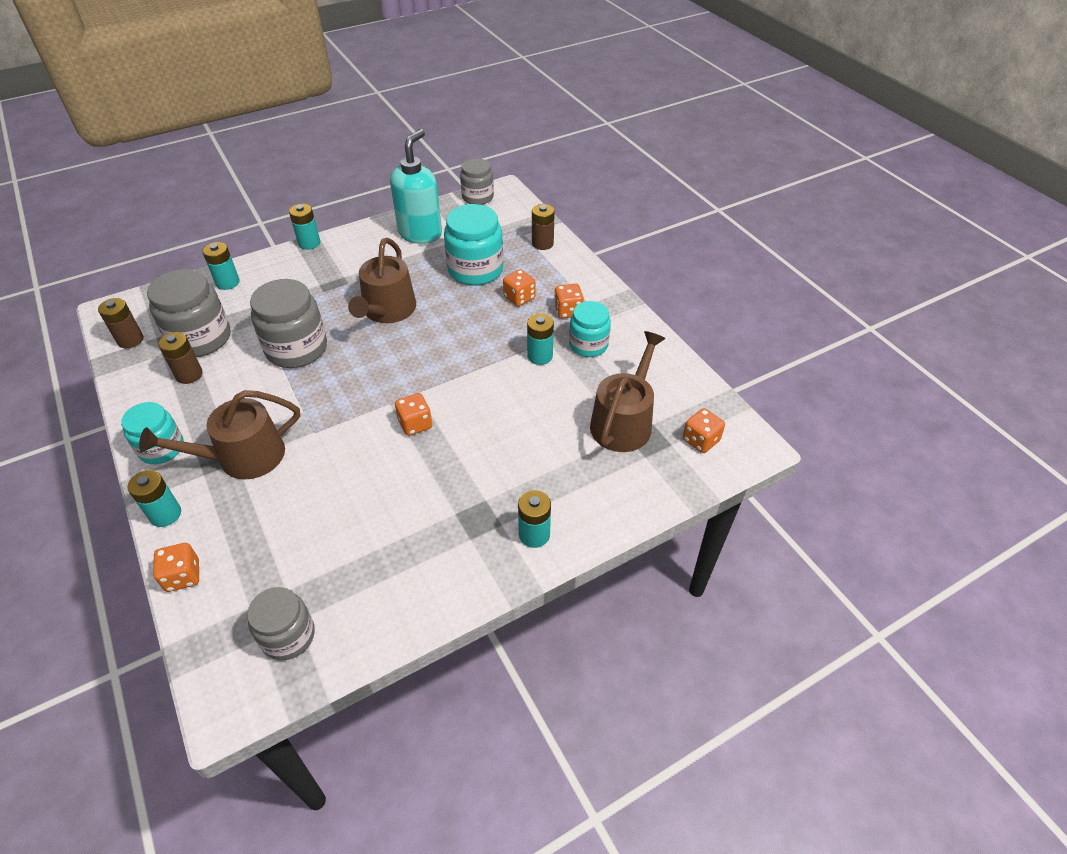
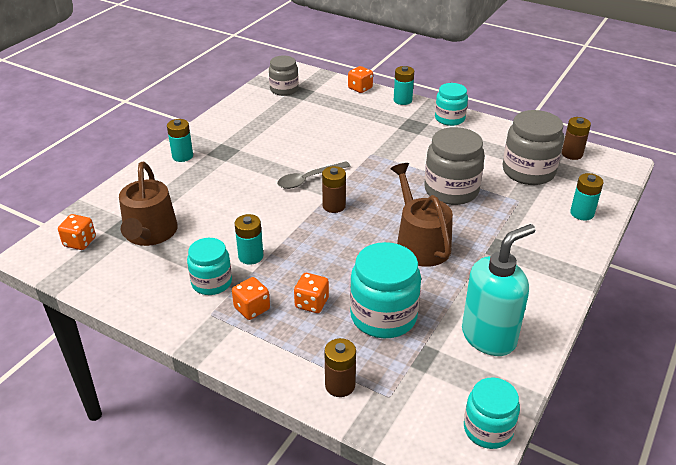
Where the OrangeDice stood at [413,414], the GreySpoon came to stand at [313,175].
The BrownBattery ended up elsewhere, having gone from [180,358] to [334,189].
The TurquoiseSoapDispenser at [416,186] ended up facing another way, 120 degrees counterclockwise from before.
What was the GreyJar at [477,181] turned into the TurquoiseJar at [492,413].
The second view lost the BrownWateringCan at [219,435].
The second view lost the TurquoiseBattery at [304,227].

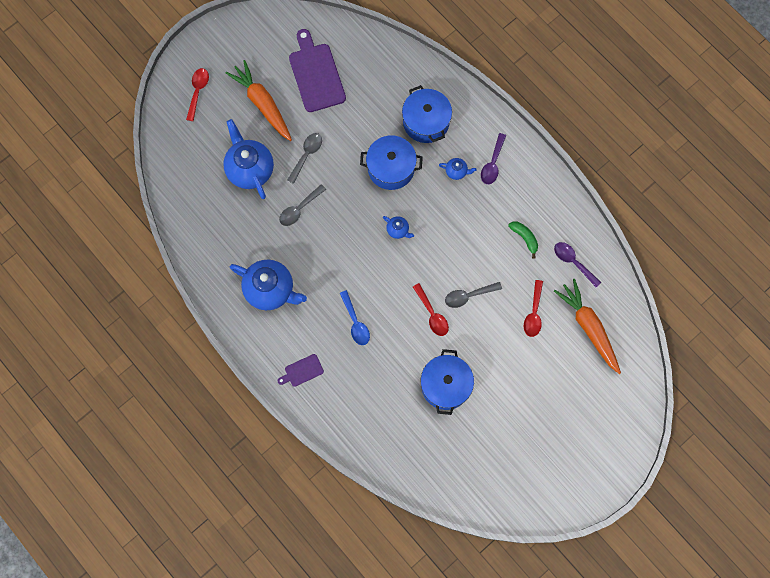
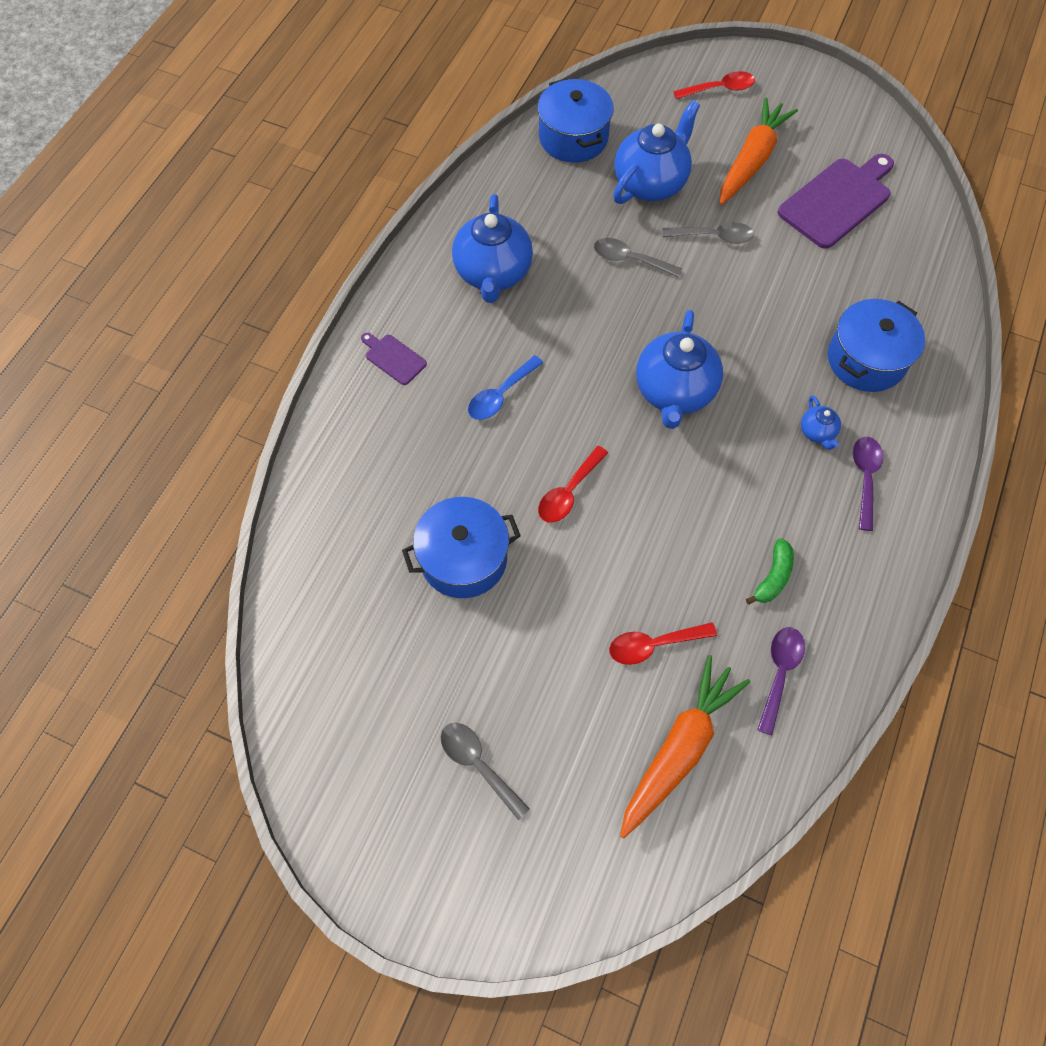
The GreySpoon ended up elsewhere, having gone from [473,295] to [485,771].
The BluePot ended up elsewhere, having gone from [391,162] to [575,120].
The size of the BlueTeapot at [398,227] changed by a factor of 2.23.
The PurpleSpoon at [493,158] ended up facing another way, 105 degrees clockwise from before.

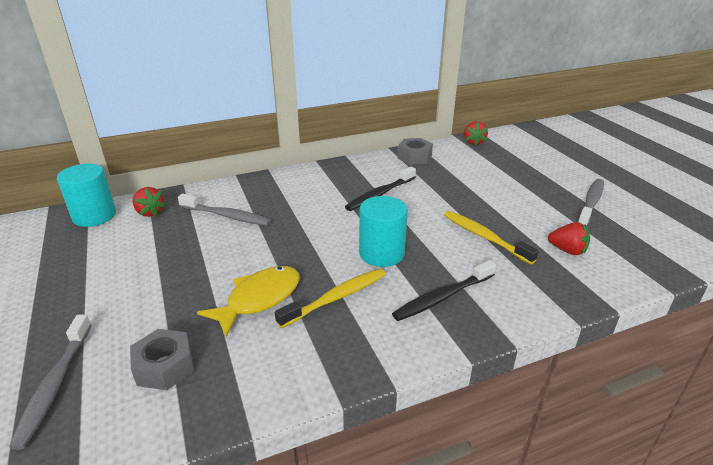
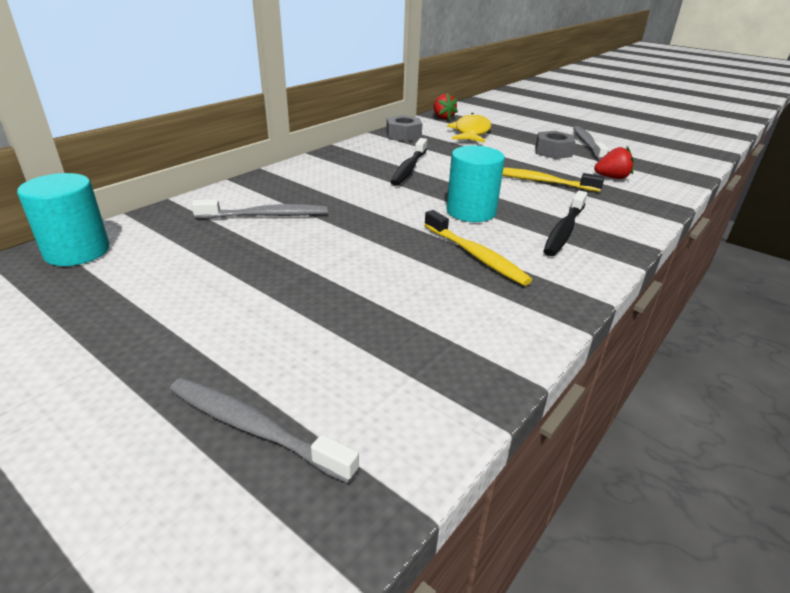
The GreyToothbrush at [50,382] ended up facing another way, 150 degrees clockwise from before.
The YellowToothbrush at [330,298] ended up facing another way, 120 degrees clockwise from before.
The YellowFish ended up elsewhere, having gone from [248,301] to [469,128].
The GreyNut ended up elsewhere, having gone from [162,359] to [555,145].
The second view lost the RedStrawberry at [149,202].

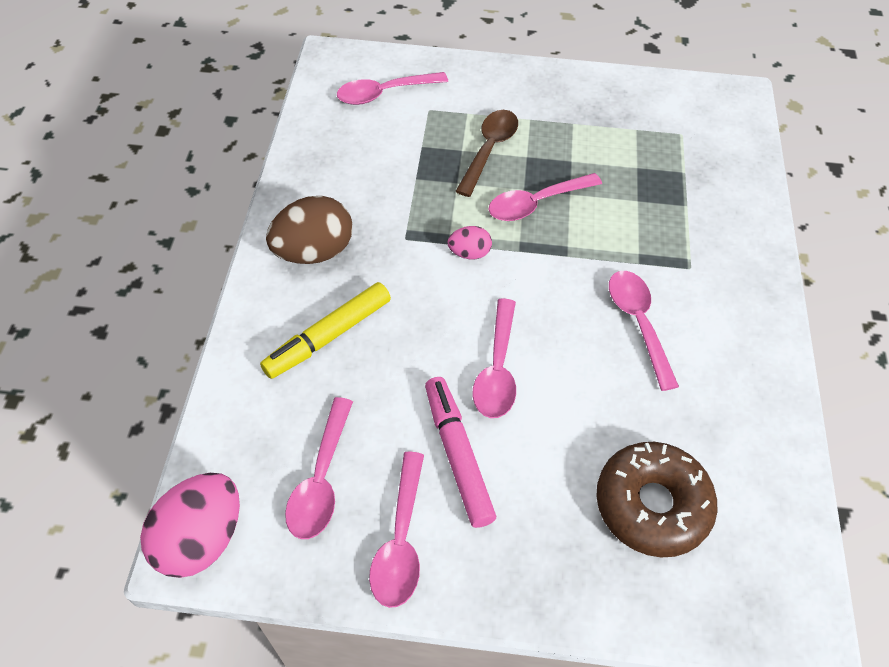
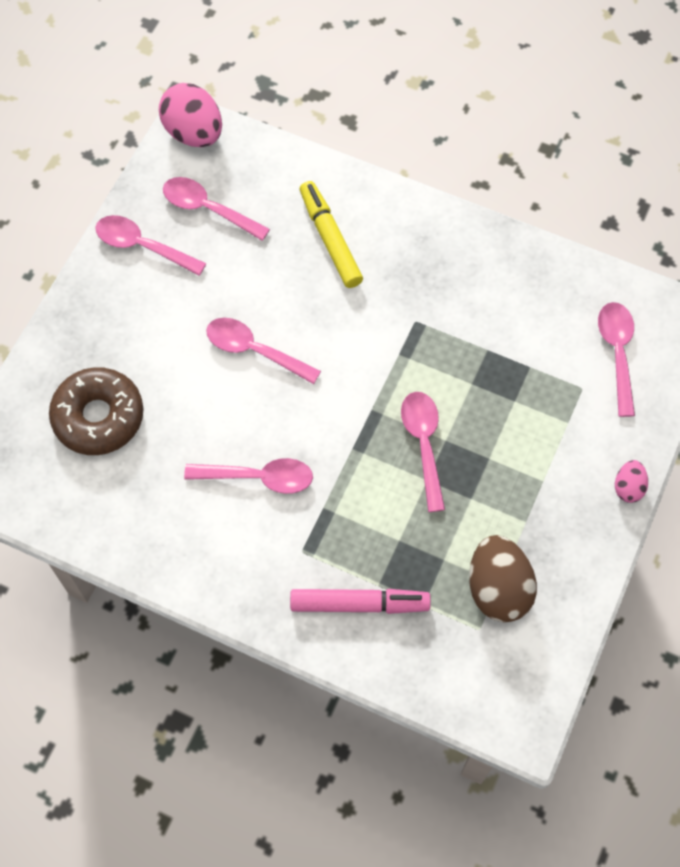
The PinkMarker ended up elsewhere, having gone from [460,452] to [360,601].
The BrownEgg ended up elsewhere, having gone from [309,230] to [503,578].
The PinkEgg ended up elsewhere, having gone from [469,242] to [631,481].
The second view lost the BrownSpoon at [486,153].

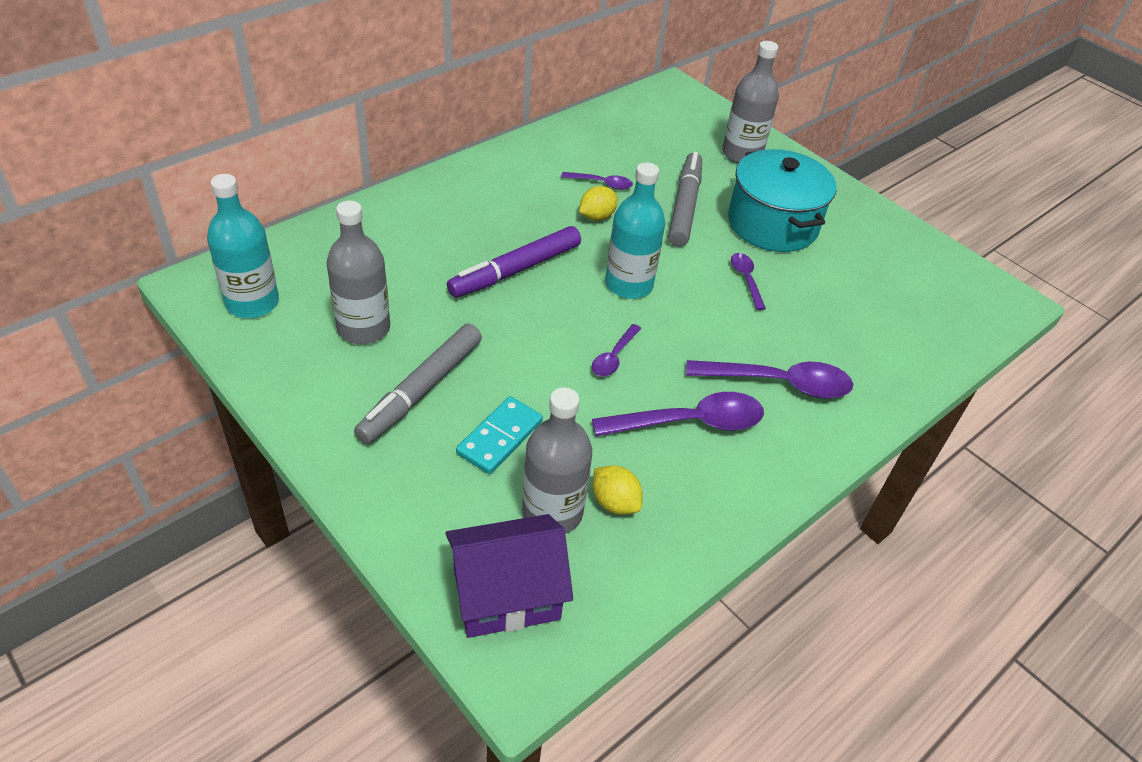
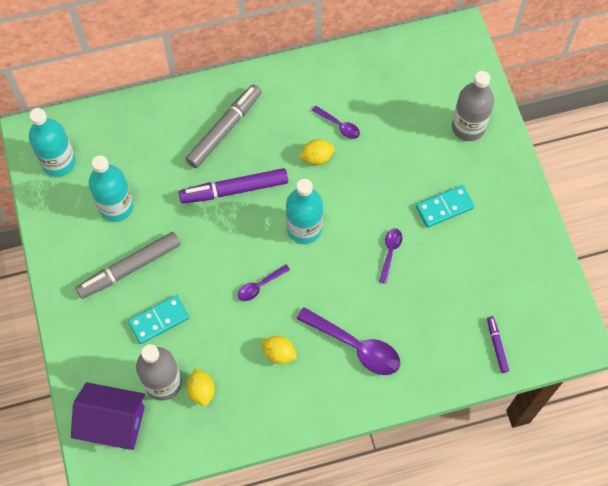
What was the GreyBottle at [358,272] turned into the TurquoiseBottle at [111,188].
The GreyMarker ended up elsewhere, having gone from [685,199] to [224,126].
Where the PurpleSpoon stood at [678,414], the YellowLemon came to stand at [279,350].
Where the TurquoisePot stood at [782,200], the TurquoiseDomino came to stand at [445,206].
The second view gained the PurpleMarker at [498,344].

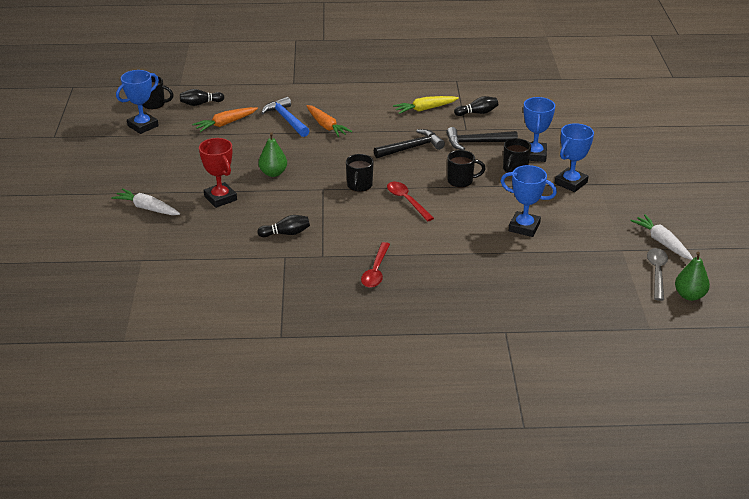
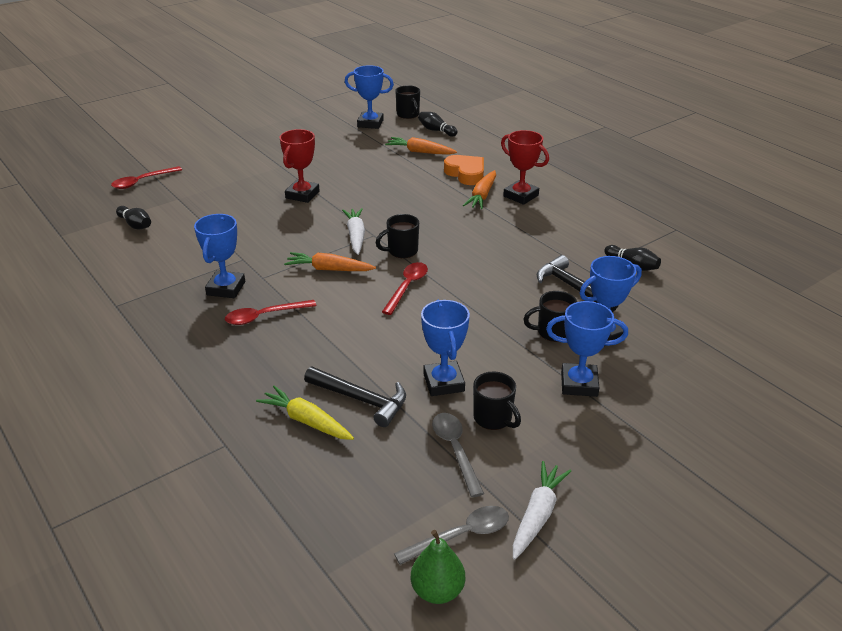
The second view gained the RedSpoon at [146,177].
The BlackBowlingPin ended up elsewhere, having gone from [283,226] to [133,218].
The second view gained the BlueTrophy at [219,256].
The YellowCarrot ended up elsewhere, having gone from [426,105] to [305,412].
The second view gained the OrangeCarrot at [330,261].
The BlackHammer ended up elsewhere, having gone from [409,143] to [355,397].
The WhiteCarrot ended up elsewhere, having gone from [145,201] to [353,231].
The second view gained the GreySpoon at [458,455].
Where the BlueHammer stood at [285,117], the OrangeHeart came to stand at [464,170].
The BlackMug ended up elsewhere, having gone from [466,169] to [497,400].
The second view gained the RedTrophy at [525,167].
The second view lost the GreenPear at [273,154].

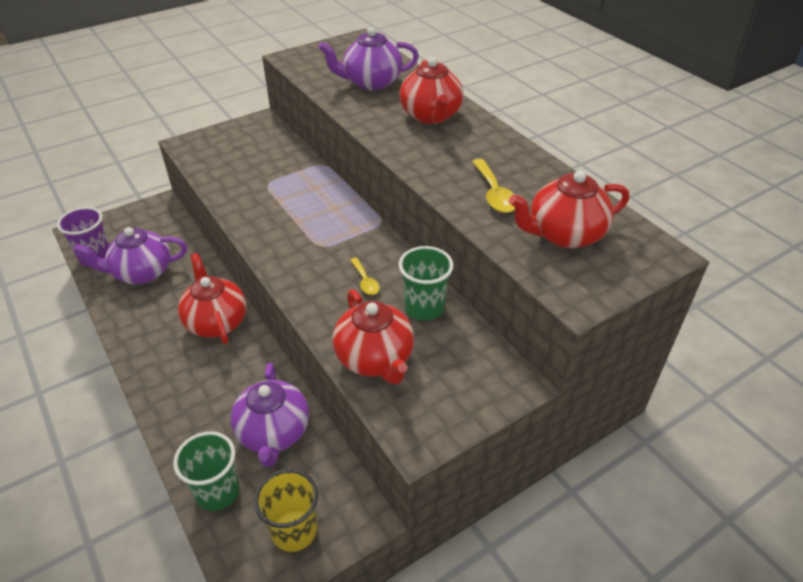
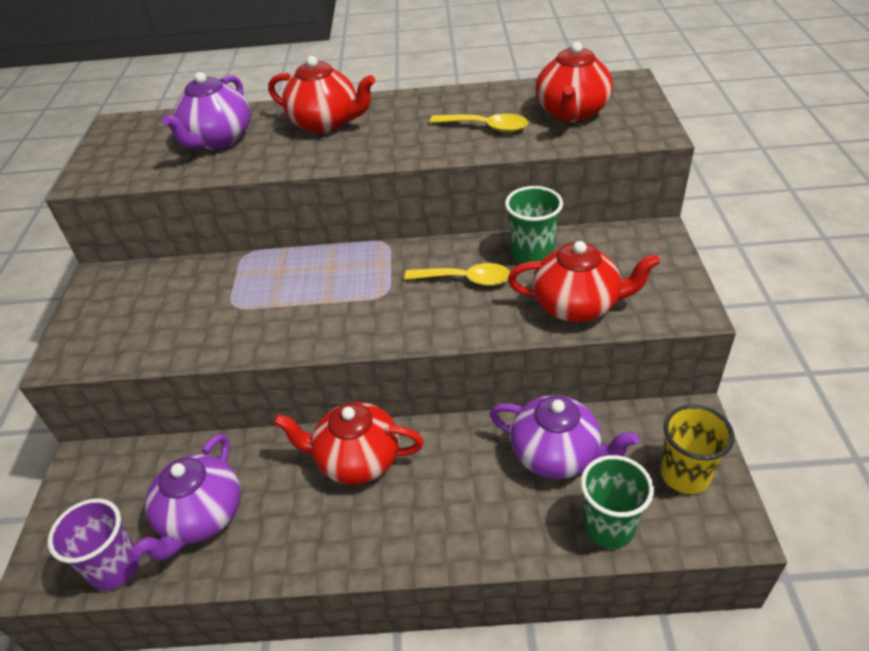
The size of the YellowSpoon at [365,276] changed by a factor of 1.58.

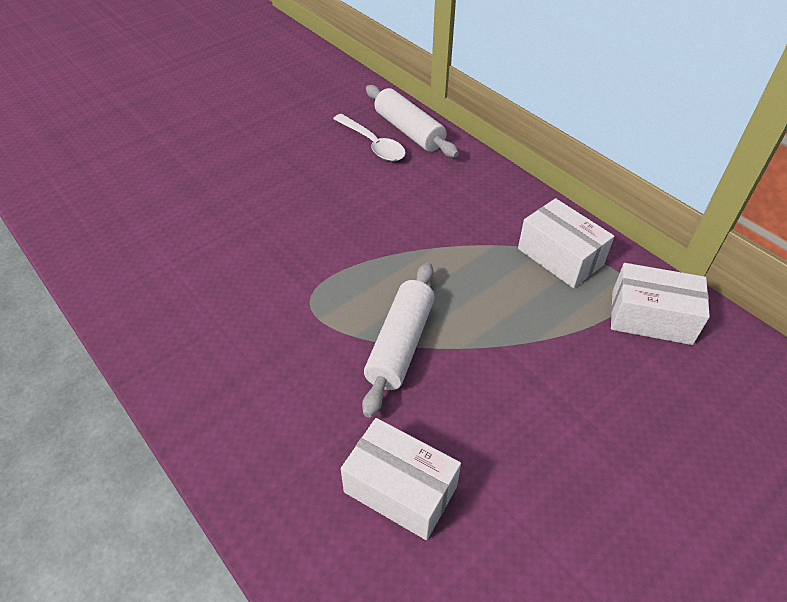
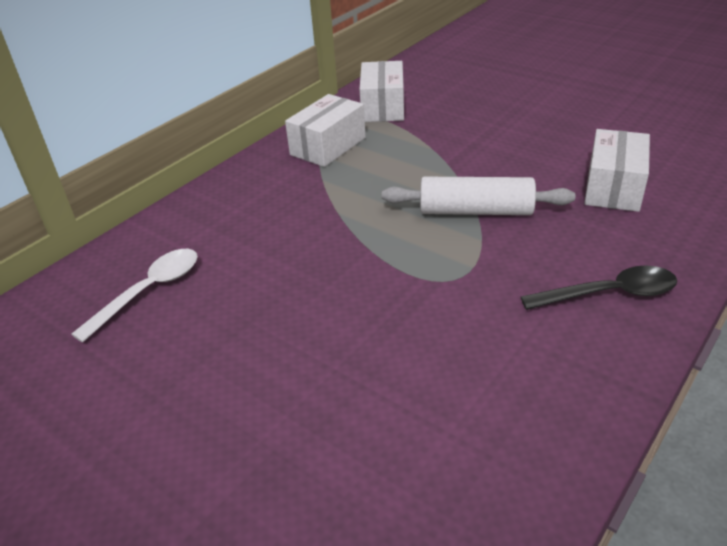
The second view gained the BlackSpoon at [599,288].
The second view lost the WhiteRollingPin at [412,121].

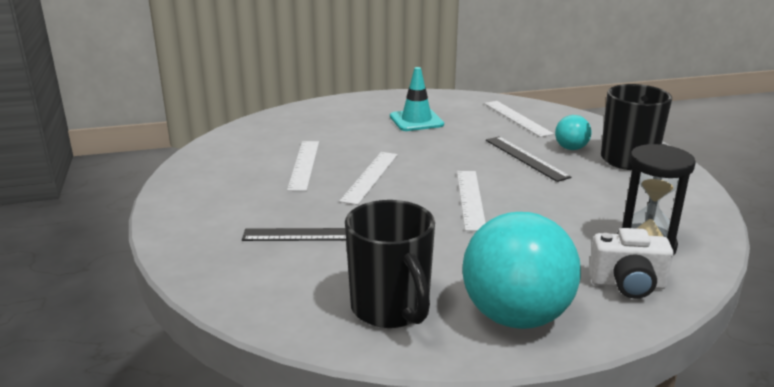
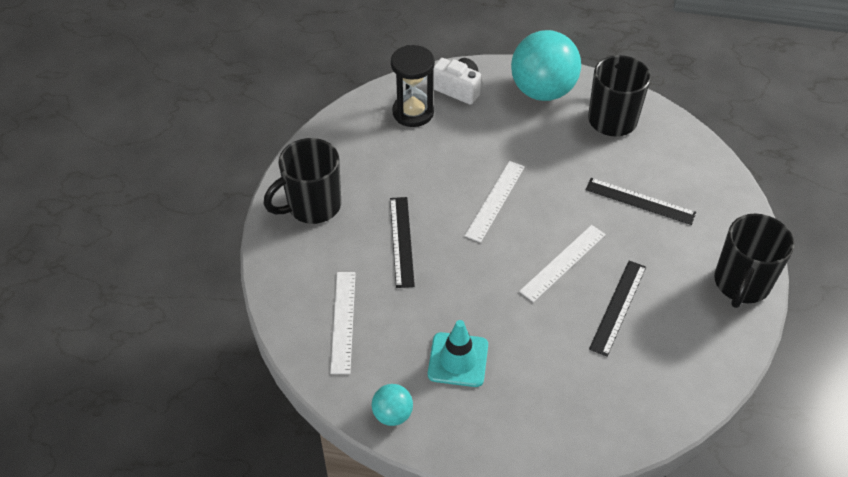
The TurquoiseBall ended up elsewhere, having gone from [573,132] to [392,405].
What was the WhiteRuler at [303,166] turned into the BlackRuler at [617,308].
The second view gained the BlackMug at [754,261].

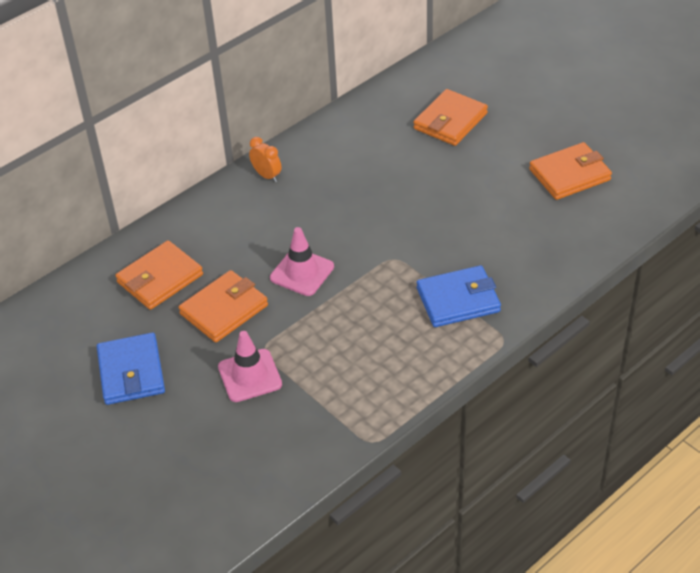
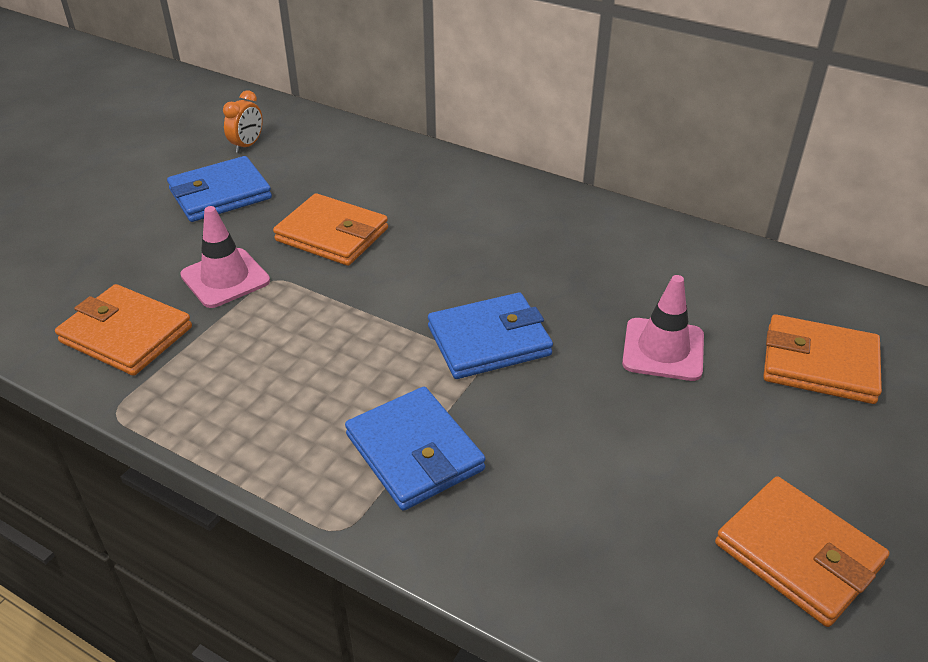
The OrangeWallet ended up elsewhere, having gone from [159,275] to [123,330].
The OrangeClock ended up elsewhere, having gone from [265,159] to [243,121].
The second view gained the BlueWallet at [490,336].
The PinkTrafficCone ended up elsewhere, having gone from [302,261] to [663,328].

